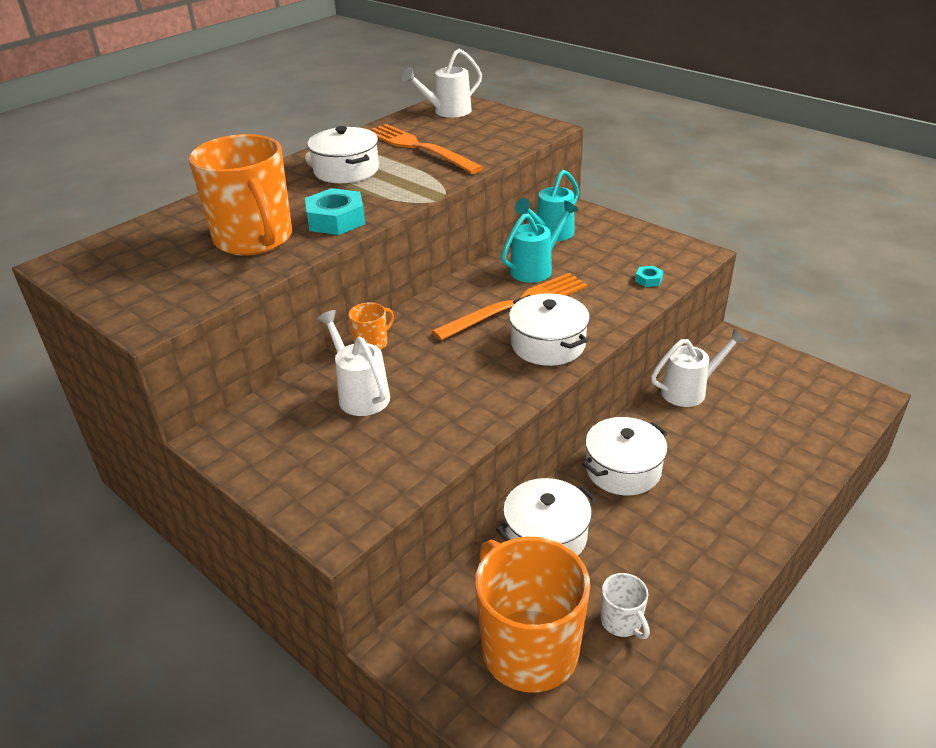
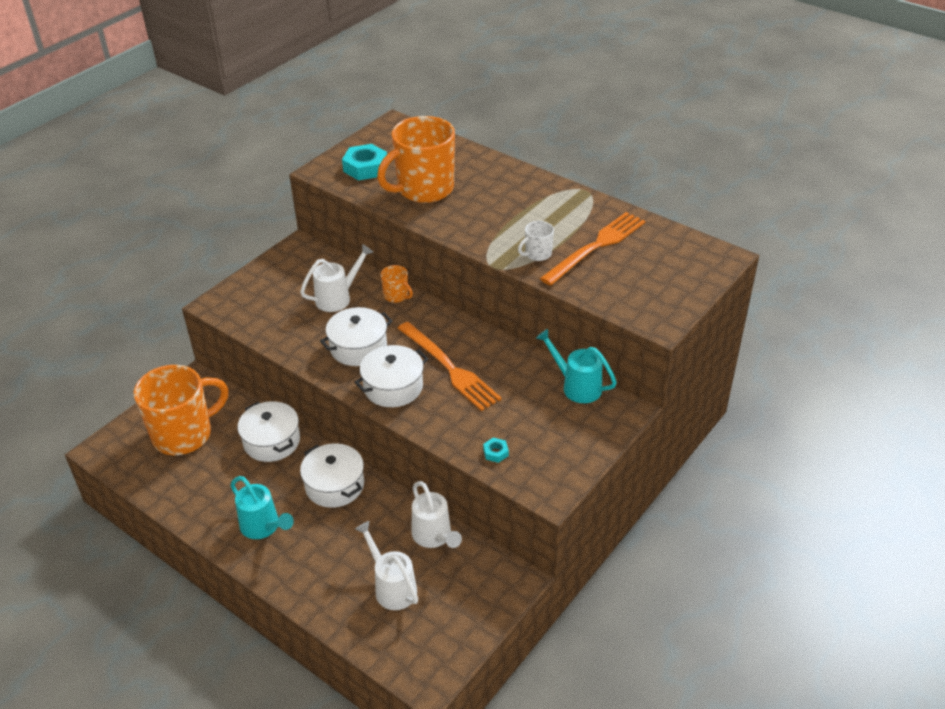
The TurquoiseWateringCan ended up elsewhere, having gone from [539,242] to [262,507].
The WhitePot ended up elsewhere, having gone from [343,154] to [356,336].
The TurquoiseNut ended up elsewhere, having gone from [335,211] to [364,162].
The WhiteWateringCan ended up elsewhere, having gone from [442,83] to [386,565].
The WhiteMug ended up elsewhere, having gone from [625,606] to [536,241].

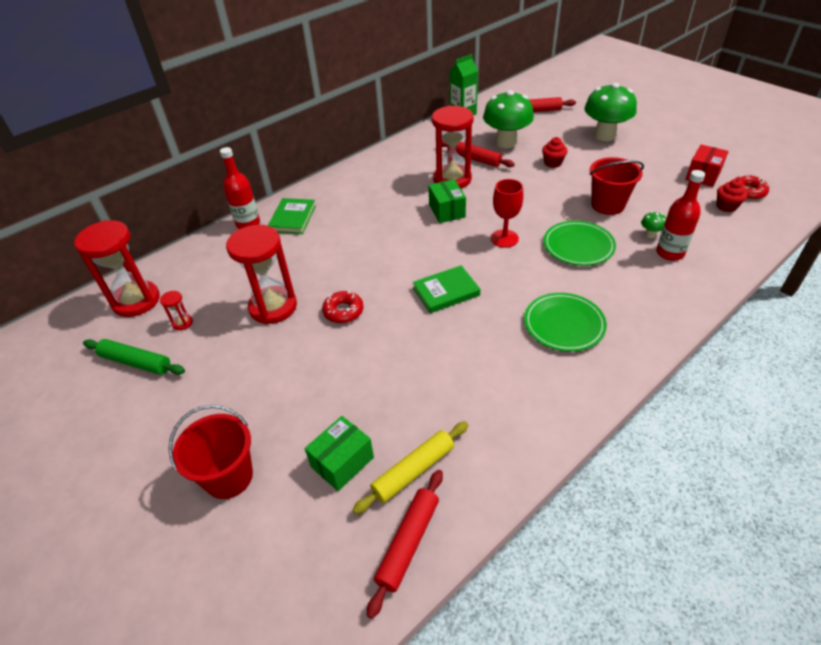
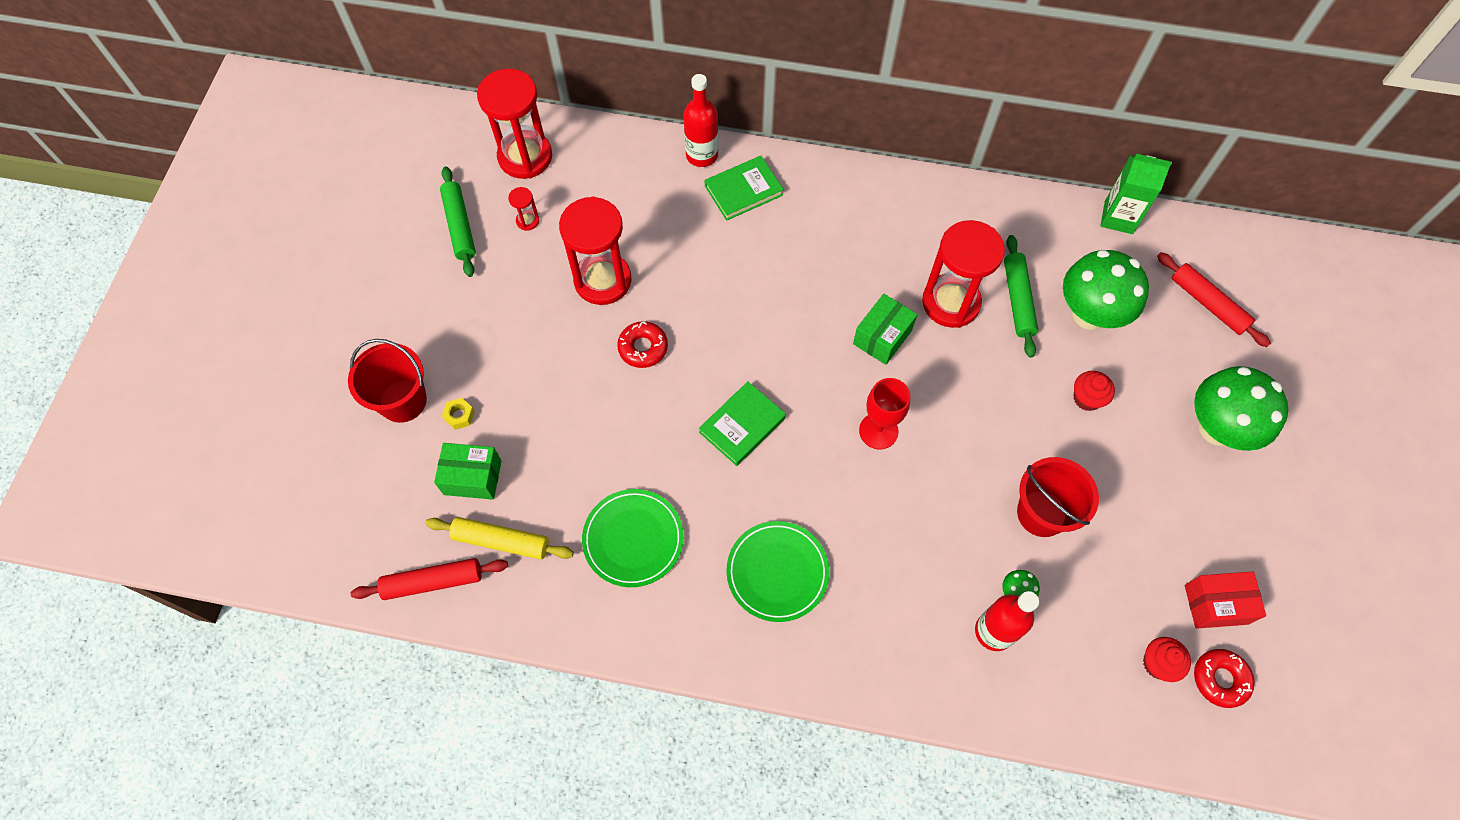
The second view gained the YellowNut at [458,414].
The GreenPlate ended up elsewhere, having gone from [580,243] to [633,538].
The GreenBook at [446,289] ended up facing another way, 75 degrees counterclockwise from before.
What was the RedRollingPin at [478,153] turned into the GreenRollingPin at [1021,296].

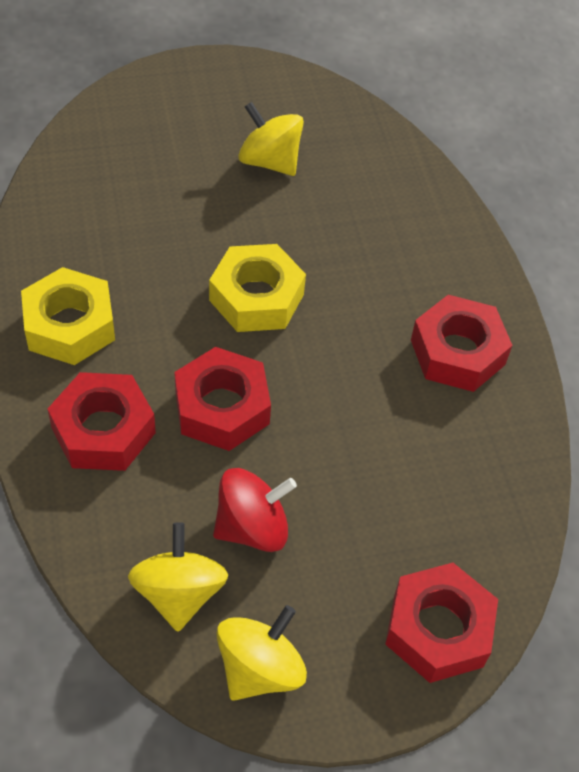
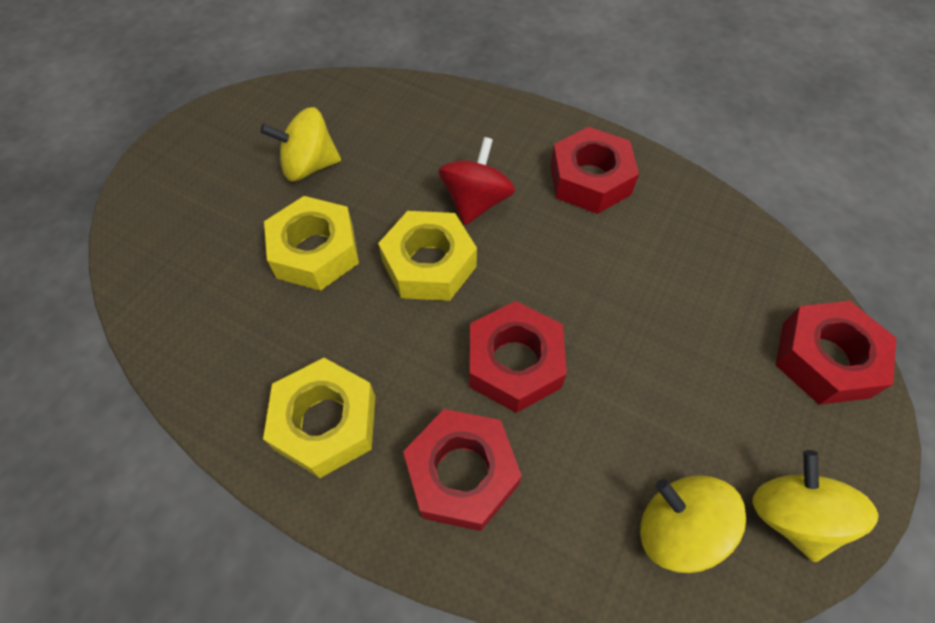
The second view gained the YellowNut at [311,243].
The RedSpinningTop ended up elsewhere, having gone from [255,510] to [476,181].

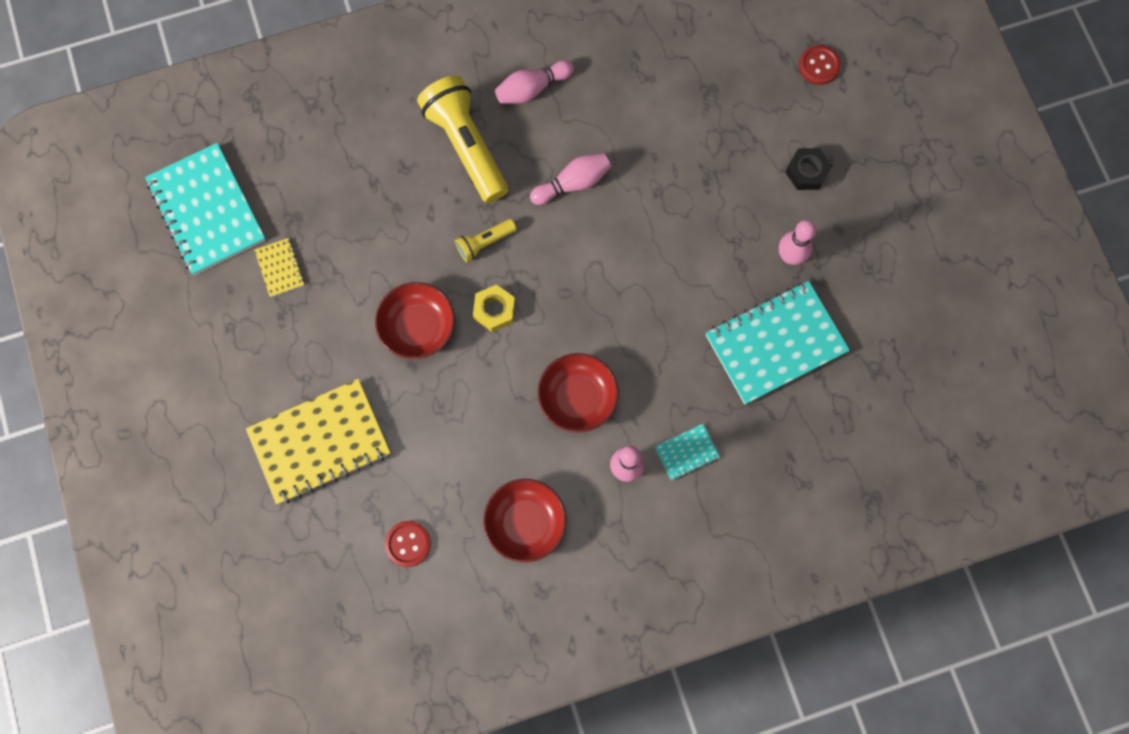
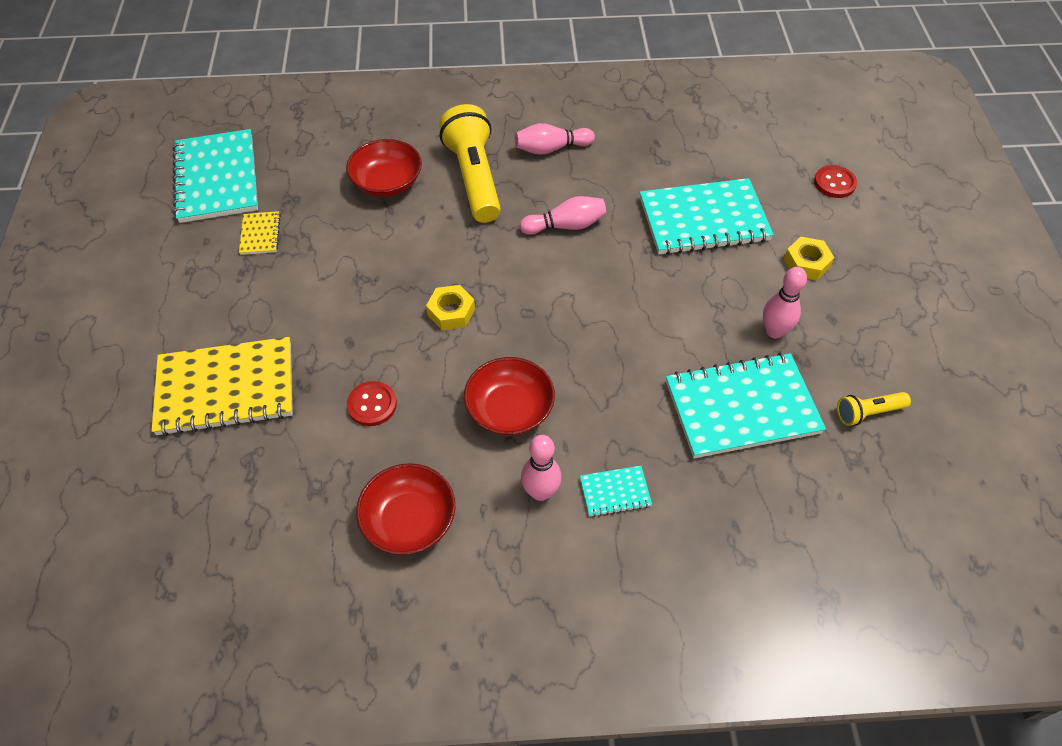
The RedBowl ended up elsewhere, having gone from [415,320] to [384,168].
The RedButton ended up elsewhere, having gone from [408,544] to [372,403].
The second view gained the TurquoiseNotebook at [707,216].
What was the BlackNut at [808,169] turned into the YellowNut at [809,259].
The YellowFlashlight ended up elsewhere, having gone from [486,240] to [874,409].

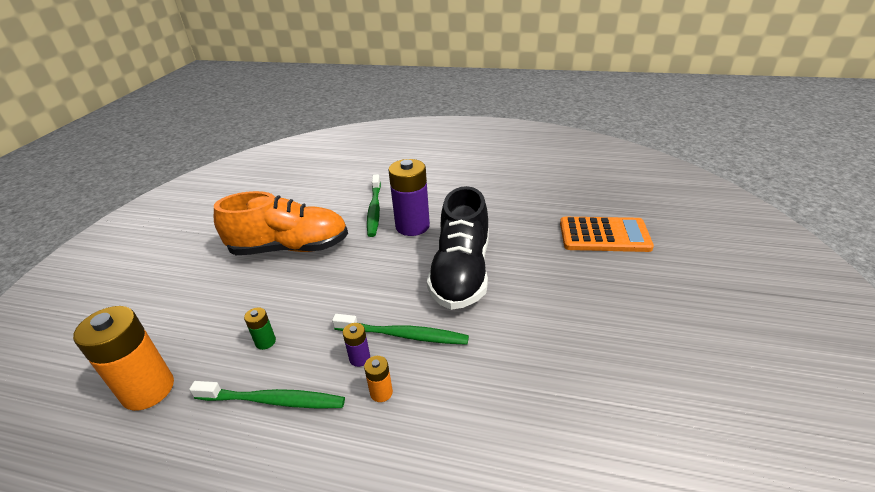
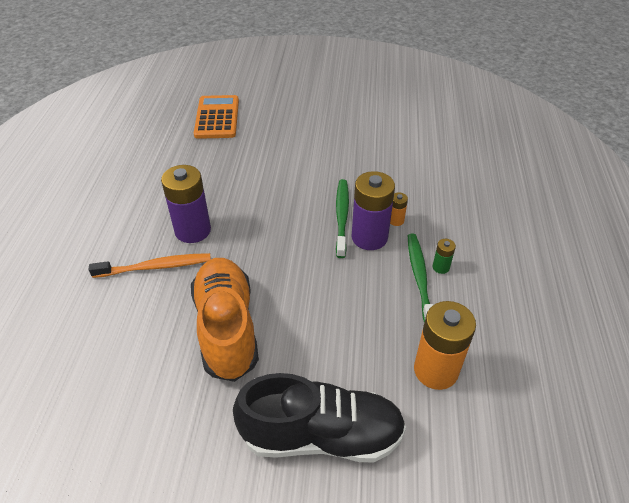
What was the GreenToothbrush at [374,205] turned into the OrangeToothbrush at [150,265].
The BlackShoe ended up elsewhere, having gone from [458,248] to [319,417].
The size of the PurpleBattery at [356,345] changed by a factor of 2.22.
The GreenBattery ended up elsewhere, having gone from [260,328] to [444,256].

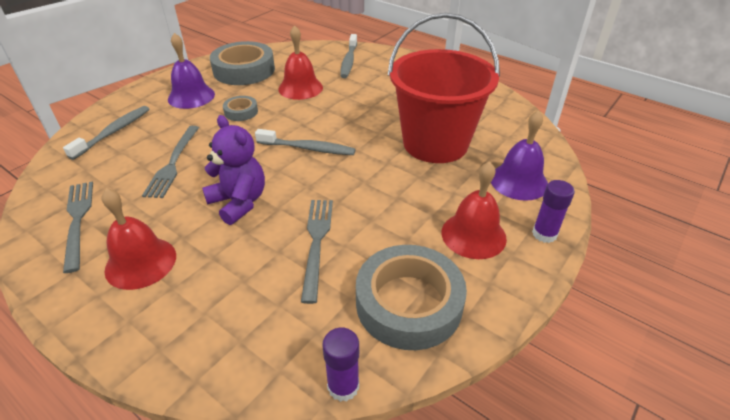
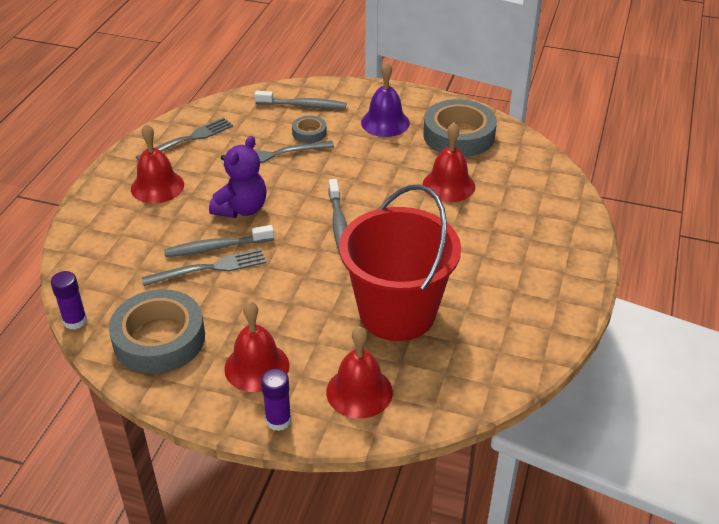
The GreyToothbrush ended up elsewhere, having gone from [348,56] to [219,241].
The GreyTape ended up elsewhere, having gone from [240,108] to [309,129].
What was the PurpleBell at [519,155] turned into the RedBell at [359,372].

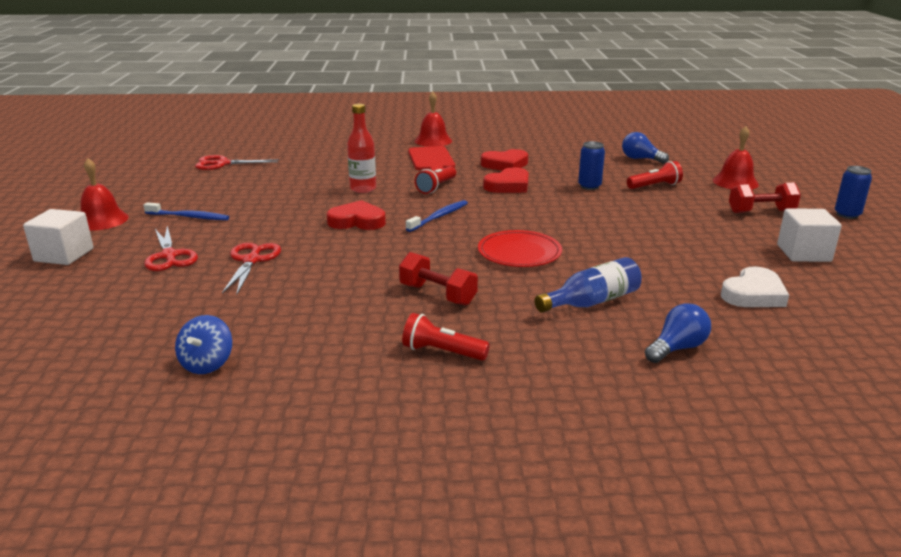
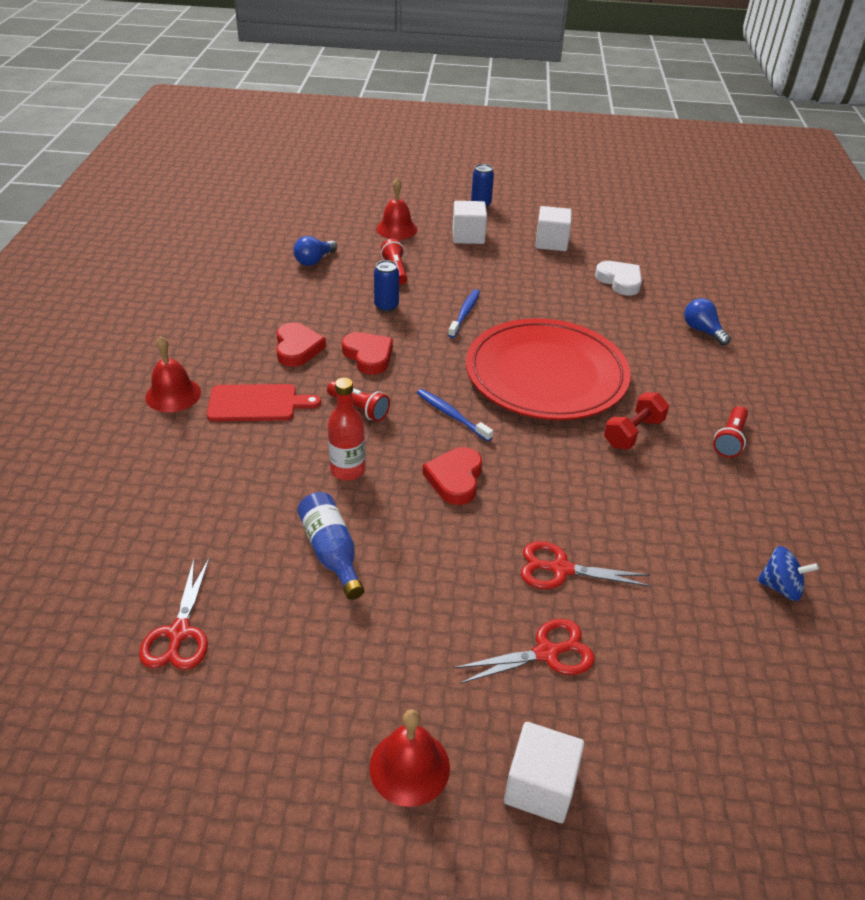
The BlueBottle ended up elsewhere, having gone from [588,285] to [330,546].
The BlueToothbrush ended up elsewhere, having gone from [186,211] to [464,313].
Where the RedDumbbell stood at [765,198], the WhiteCube came to stand at [470,222].
The size of the RedPlate at [520,248] changed by a factor of 2.05.

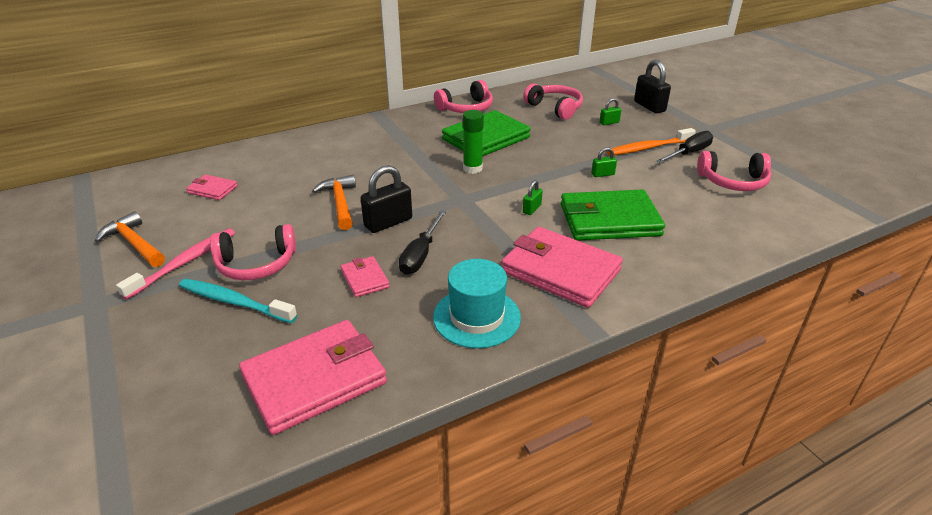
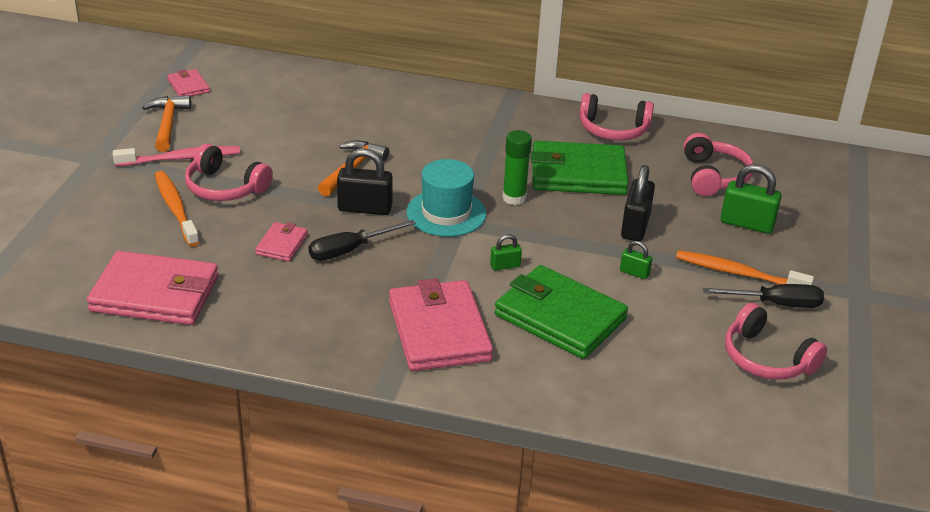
What was the TurquoiseToothbrush at [238,301] turned into the OrangeToothbrush at [177,209].
The PinkWallet ended up elsewhere, having gone from [212,187] to [188,83].
The TurquoiseHat ended up elsewhere, having gone from [477,303] to [446,198].
The BlackPadlock ended up elsewhere, having gone from [652,86] to [638,203].
The size of the GreenPadlock at [610,111] changed by a factor of 1.90.

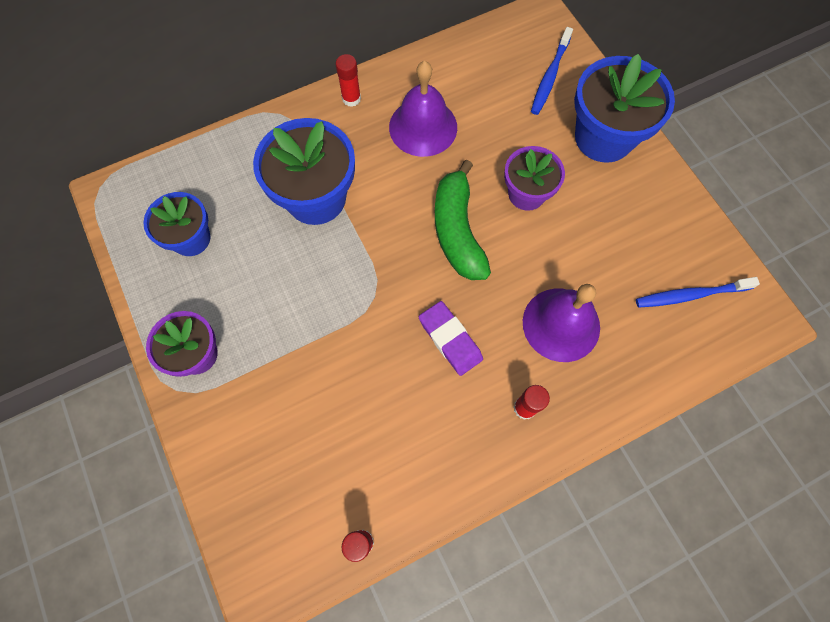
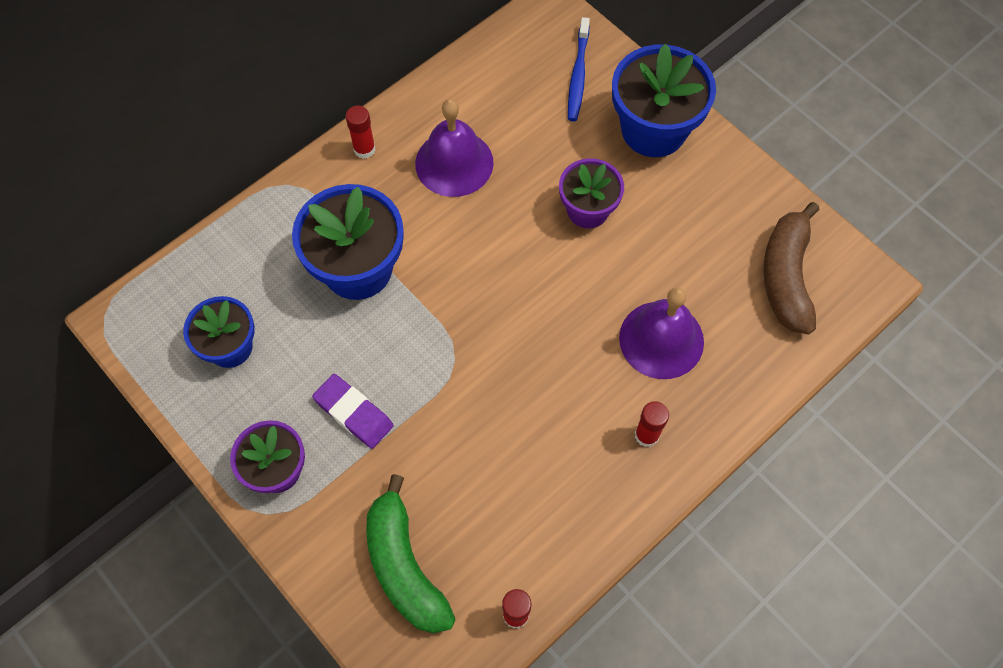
The PurpleEraser ended up elsewhere, having gone from [451,338] to [353,411].
The GreenBanana ended up elsewhere, having gone from [463,220] to [410,554].
Where the BlueToothbrush stood at [698,292], the BrownBanana came to stand at [791,268].

